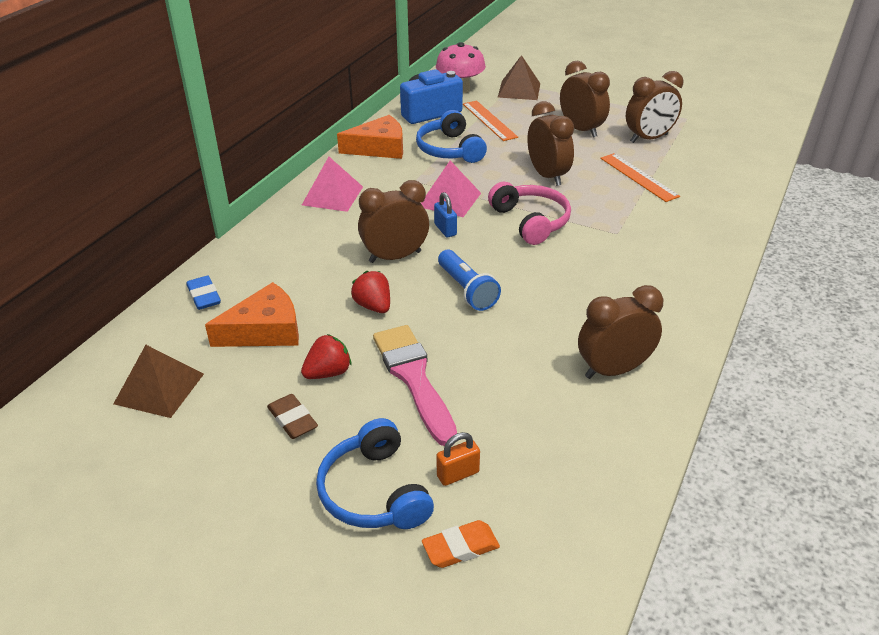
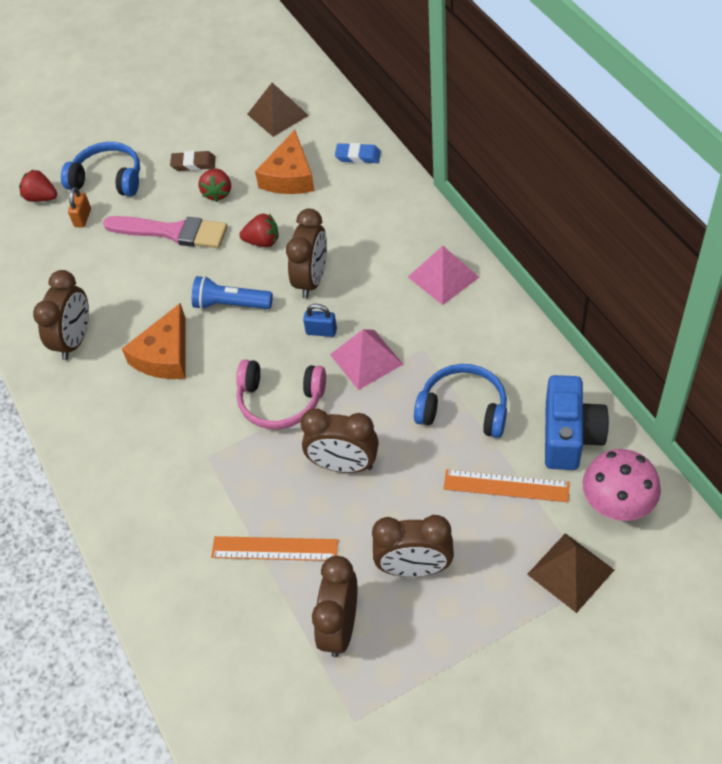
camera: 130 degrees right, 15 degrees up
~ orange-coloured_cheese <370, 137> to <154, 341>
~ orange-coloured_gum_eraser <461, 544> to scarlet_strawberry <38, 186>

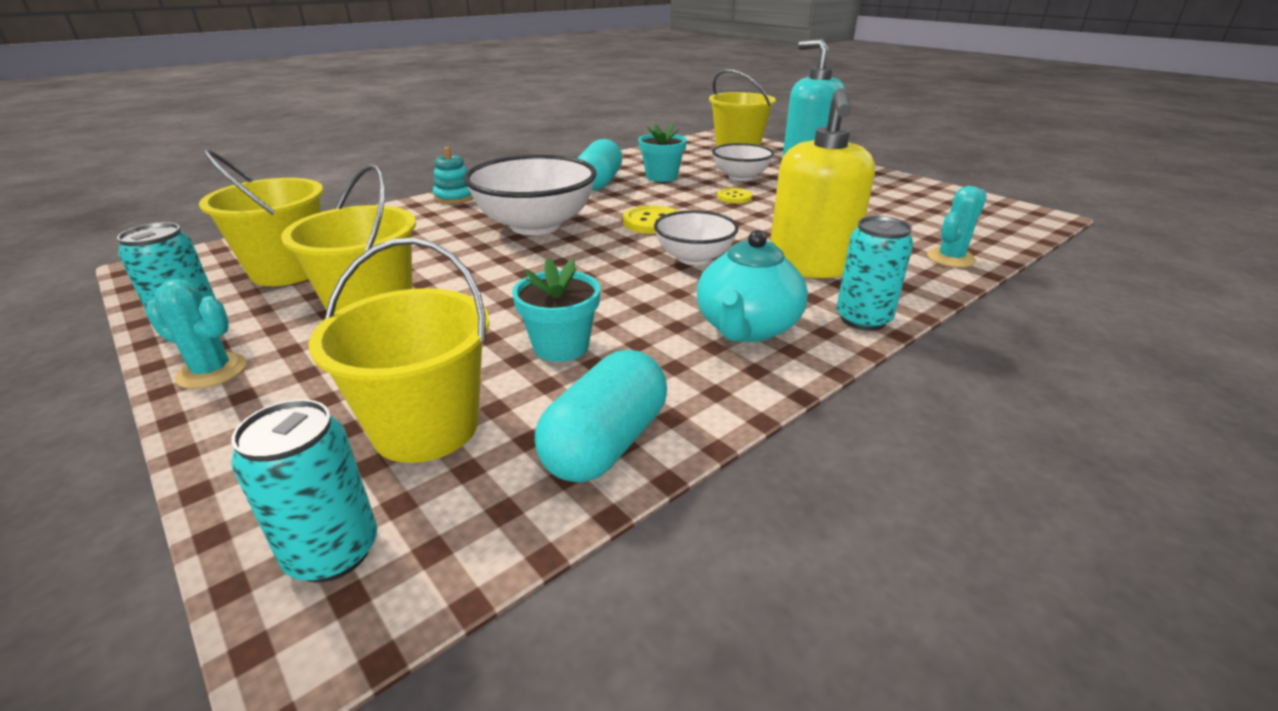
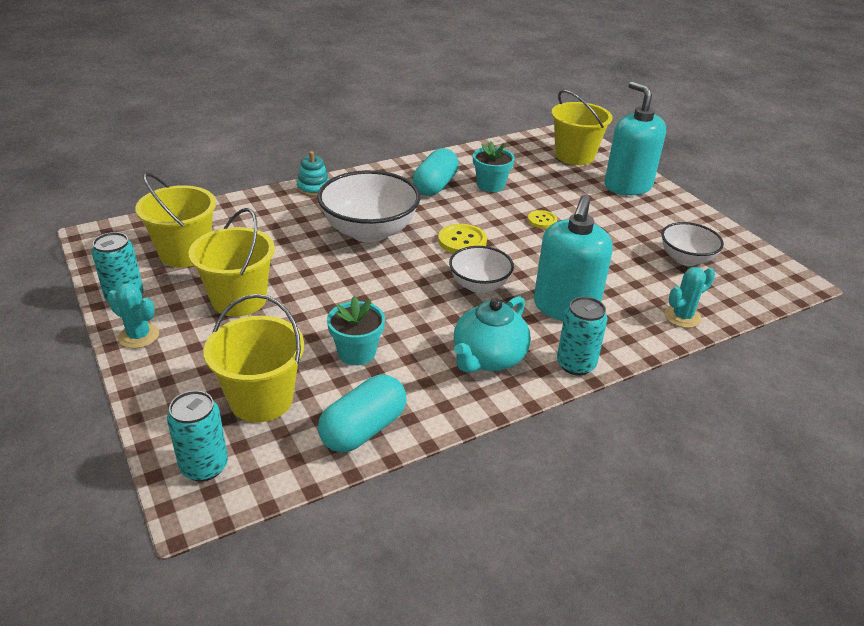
camera: 10 degrees right, 5 degrees up
~ snow-white_deep_dish <743, 162> to <693, 244>
~ bright_yellow_soap_dispenser <822, 183> to turquoise_soap_dispenser <573, 258>

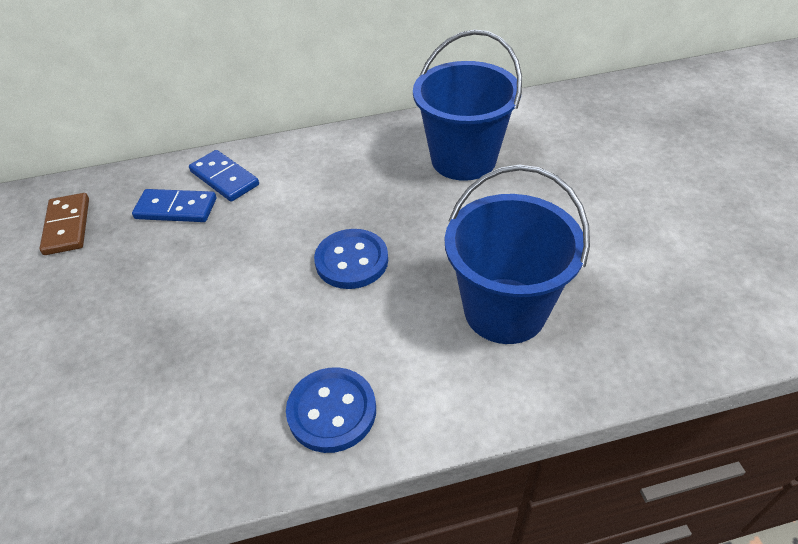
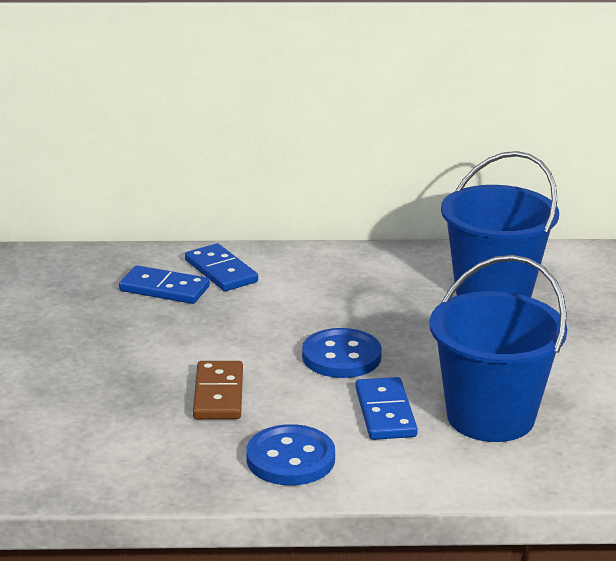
camera: 10 degrees right, 20 degrees down
~ brown_domino <64, 224> to <218, 390>
+ royal_blue_domino <386, 408>

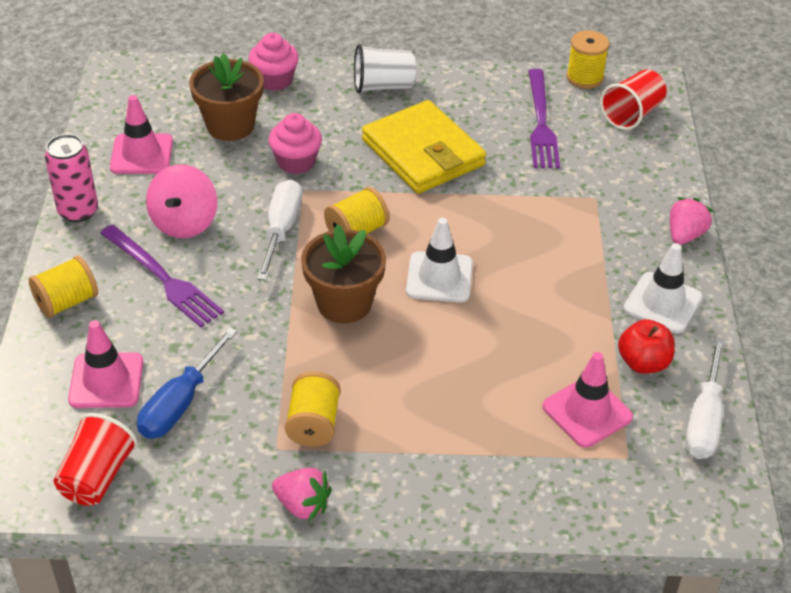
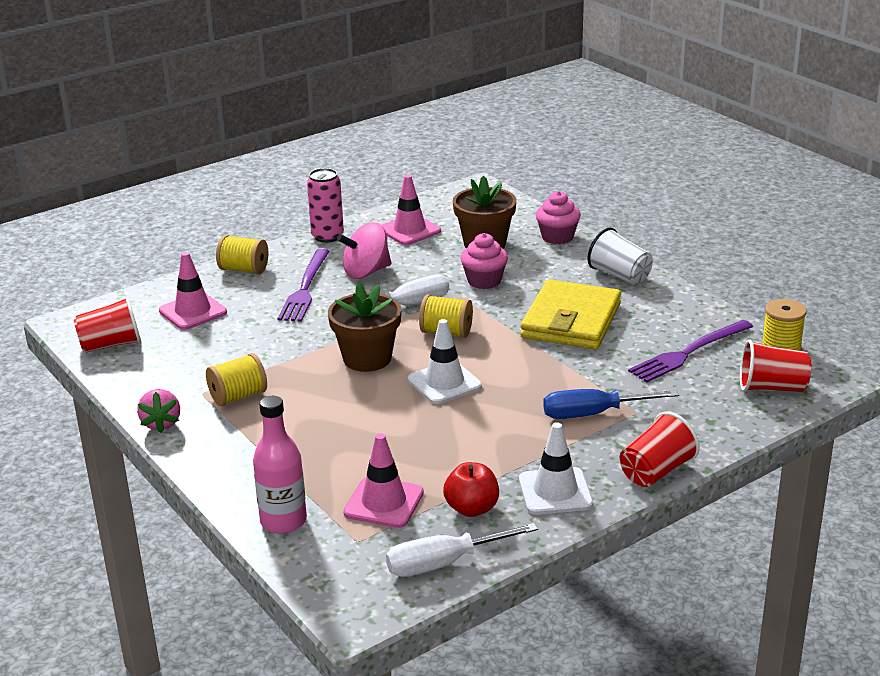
camera: 55 degrees right, 15 degrees down
~ royal_blue_hand_screwdriver <187, 383> to <611, 404>
~ pink_strawberry <691, 221> to scarlet_tumbler <660, 449>
+ pink_drink_bottle <280, 465>

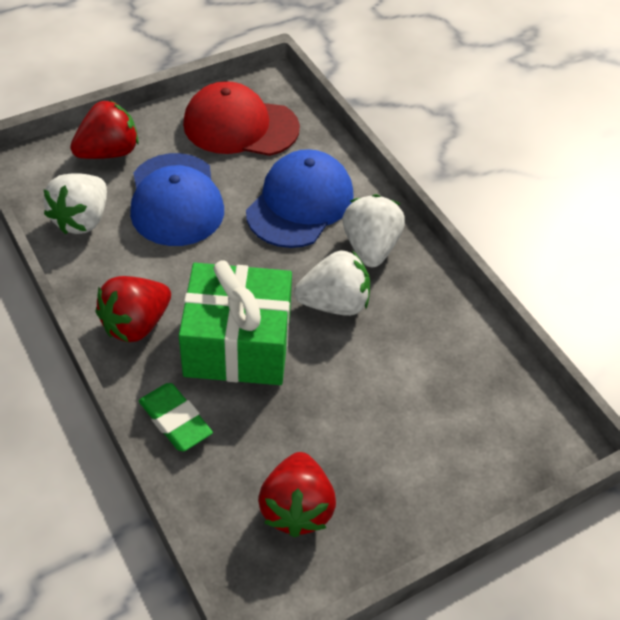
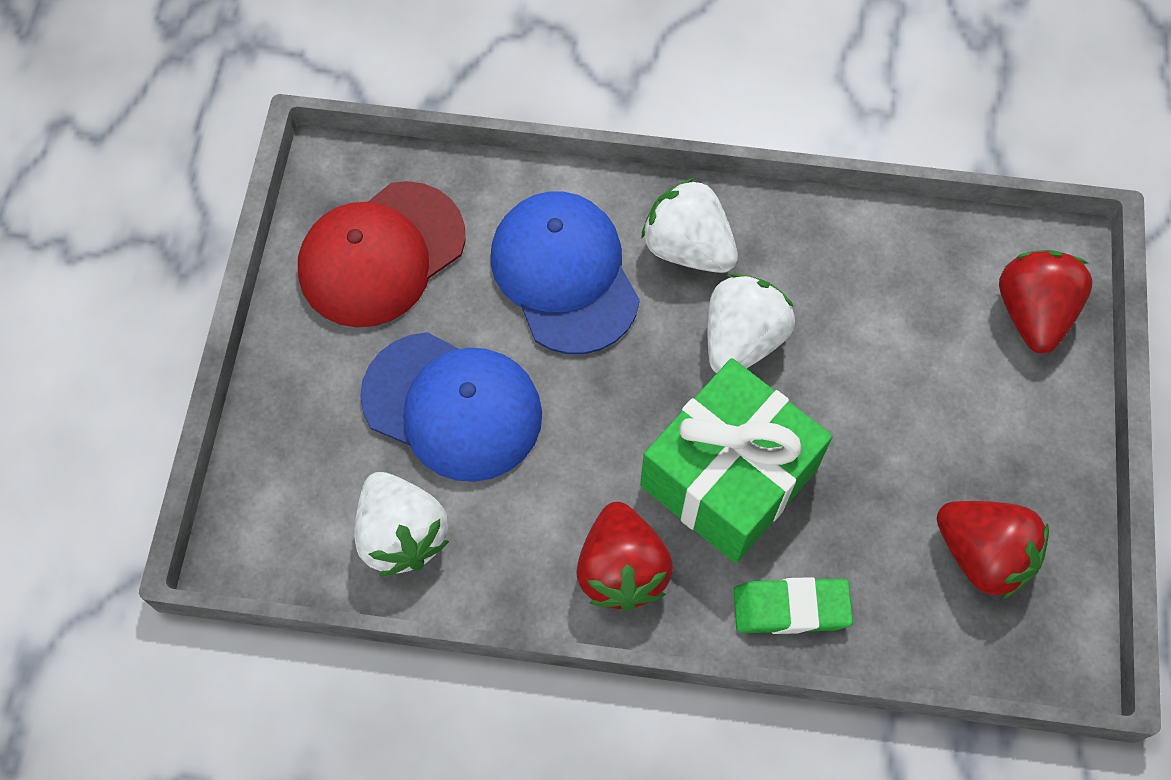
camera: 50 degrees left, 15 degrees up
~ scarlet_strawberry <104, 129> to <1046, 302>

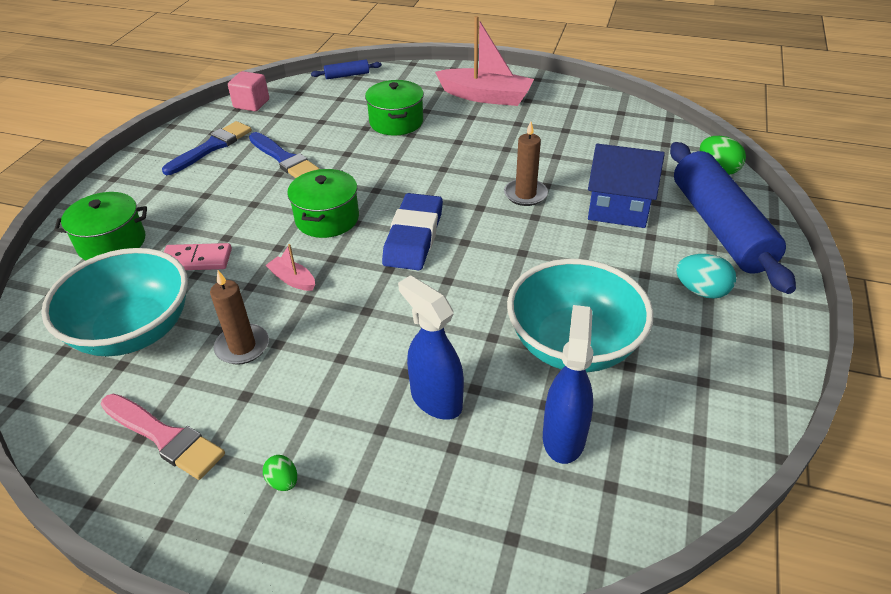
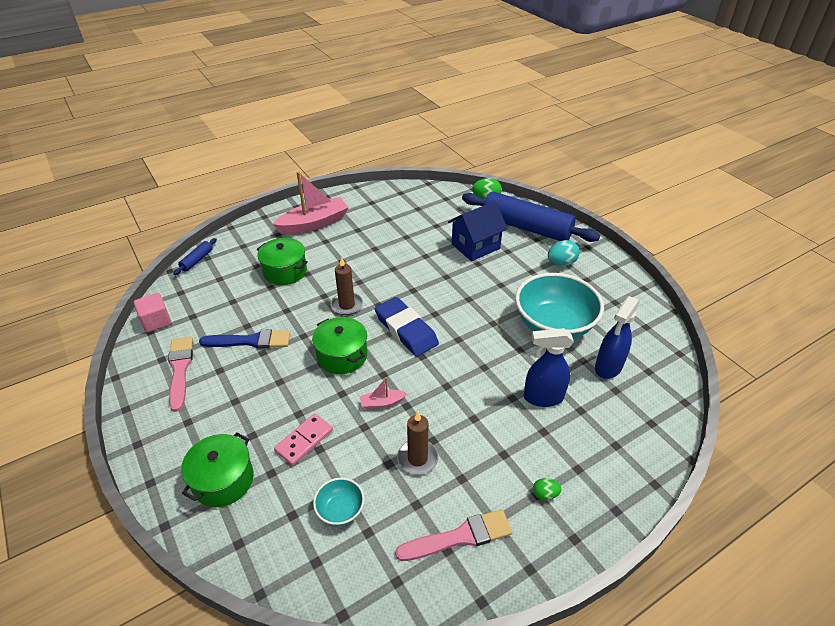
camera: 50 degrees left, 0 degrees up
~ turquoise_deep_dish <114, 302> = <339, 502> x0.45
~ royal_blue_brush <207, 148> to pink_brush <180, 374>
~ brown_wax_candle <526, 163> to <346, 286>
~ royal_blue_spray_cleaner <568, 384> = <617, 337> 105 degrees counterclockwise

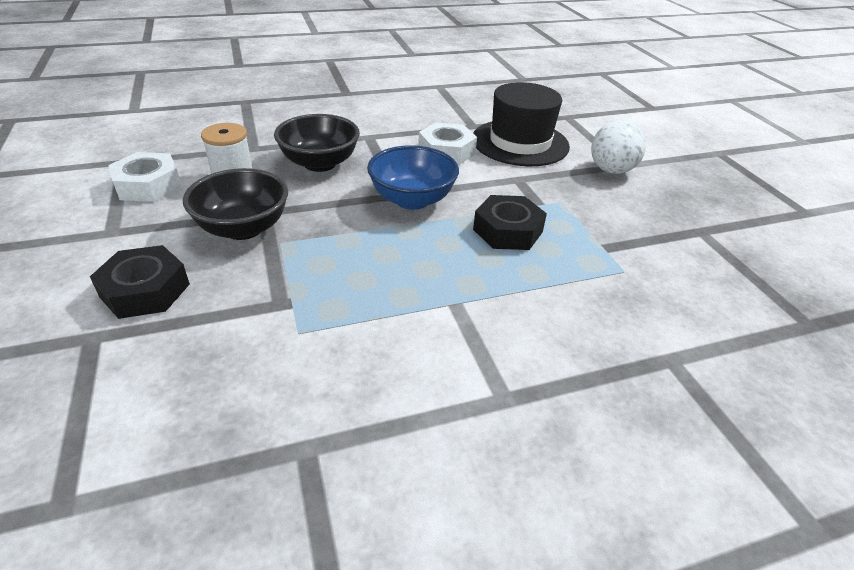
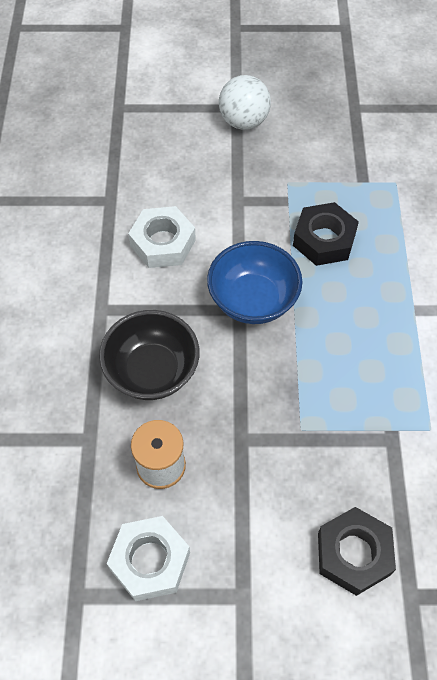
camera: 70 degrees left, 20 degrees up
- black_deep_dish <235, 204>
- black_tall_hat <521, 124>

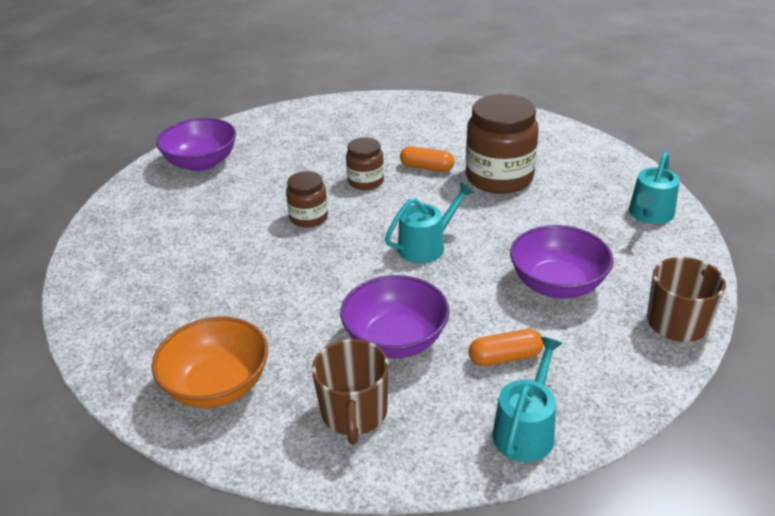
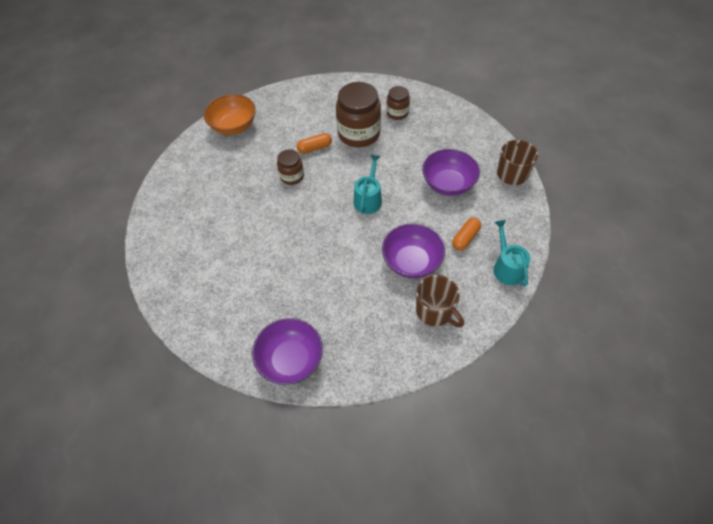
camera: 40 degrees left, 20 degrees up
~ orange-coloured_deep_dish <209, 362> to <230, 114>
~ royal_purple_deep_dish <196, 144> to <287, 351>
~ brown_jam_jar <307, 199> to <398, 103>
- turquoise_watering_pot <654, 188>

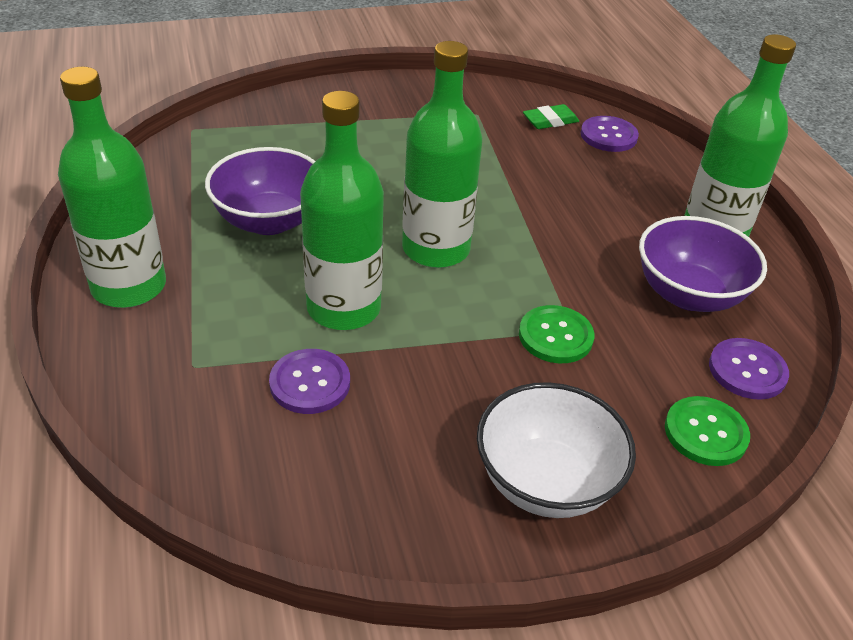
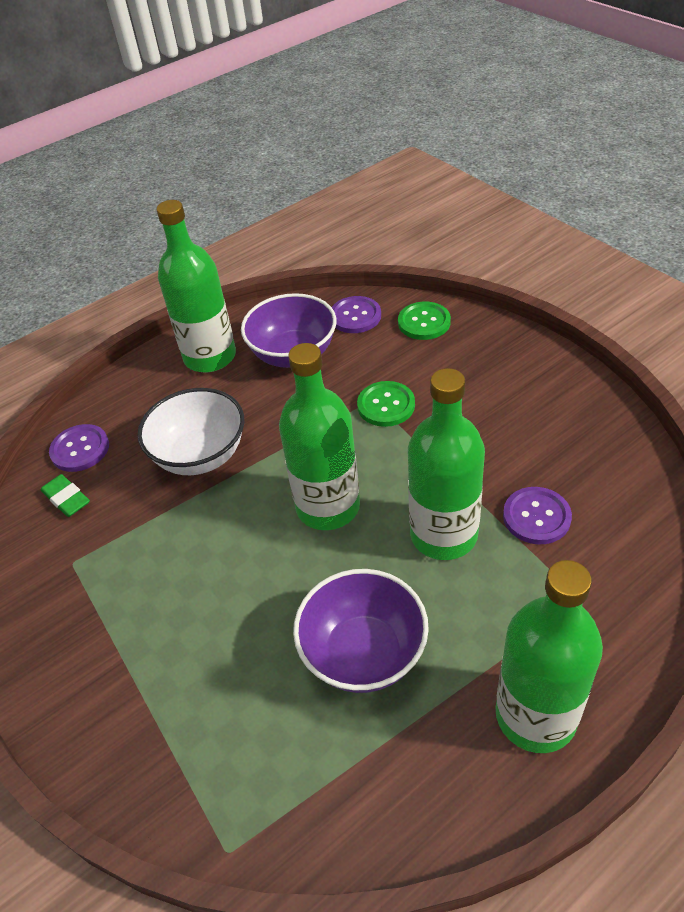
camera: 105 degrees left, 5 degrees up
~ snow-white_deep_dish <556, 450> to <190, 431>

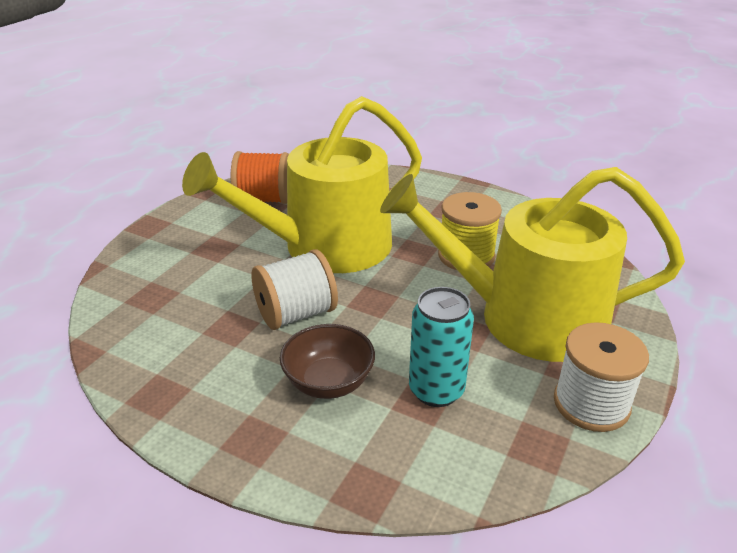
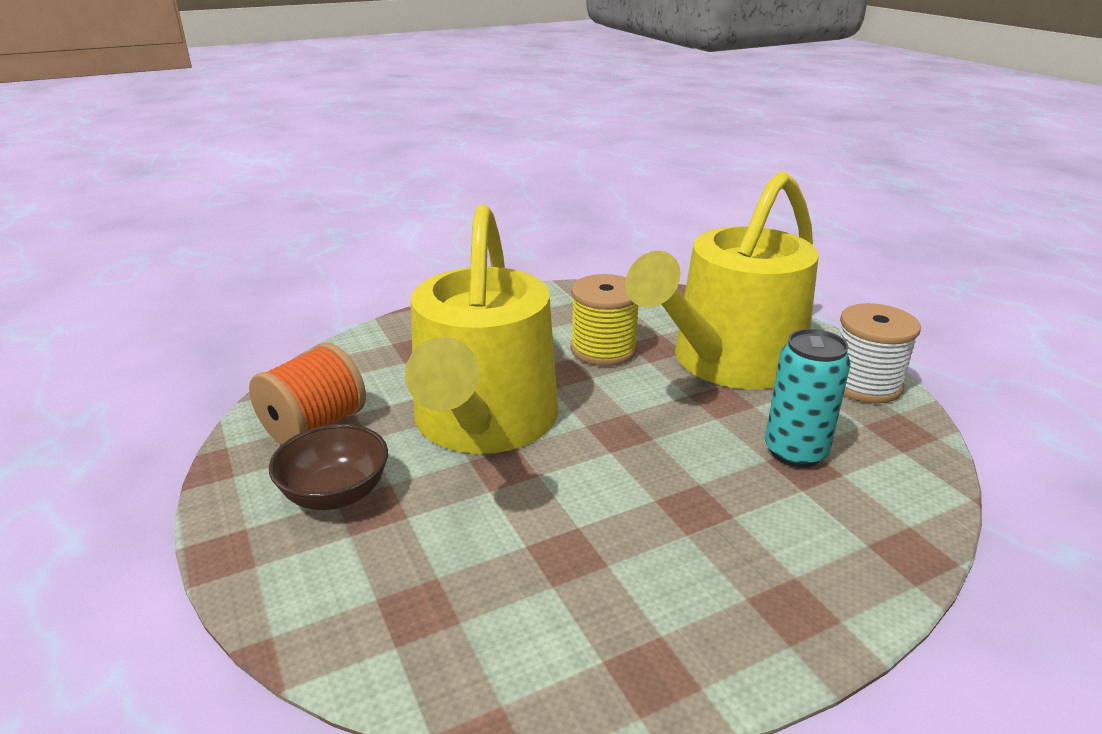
camera: 55 degrees left, 5 degrees down
- snow-white_bobbin <295, 289>
~ brown_deep_dish <327, 361> to <328, 467>

